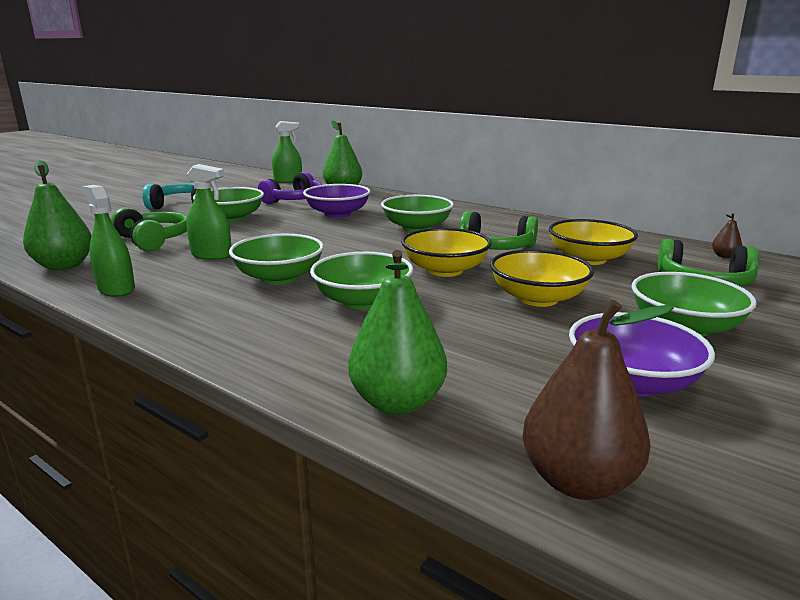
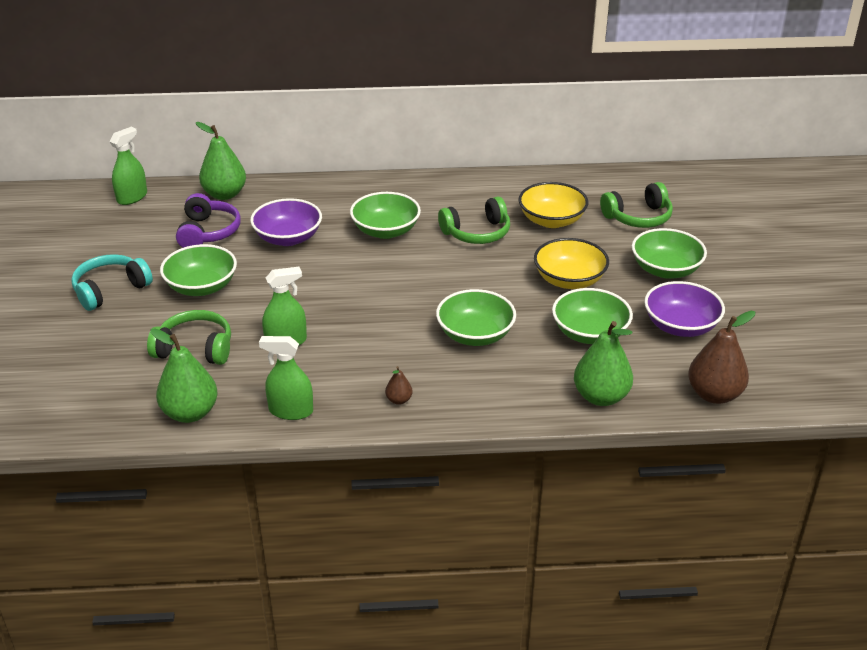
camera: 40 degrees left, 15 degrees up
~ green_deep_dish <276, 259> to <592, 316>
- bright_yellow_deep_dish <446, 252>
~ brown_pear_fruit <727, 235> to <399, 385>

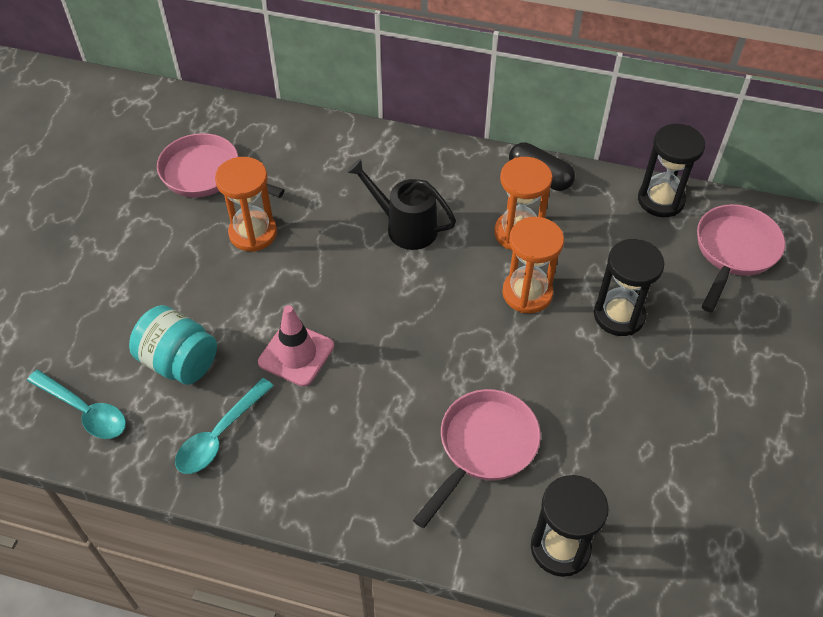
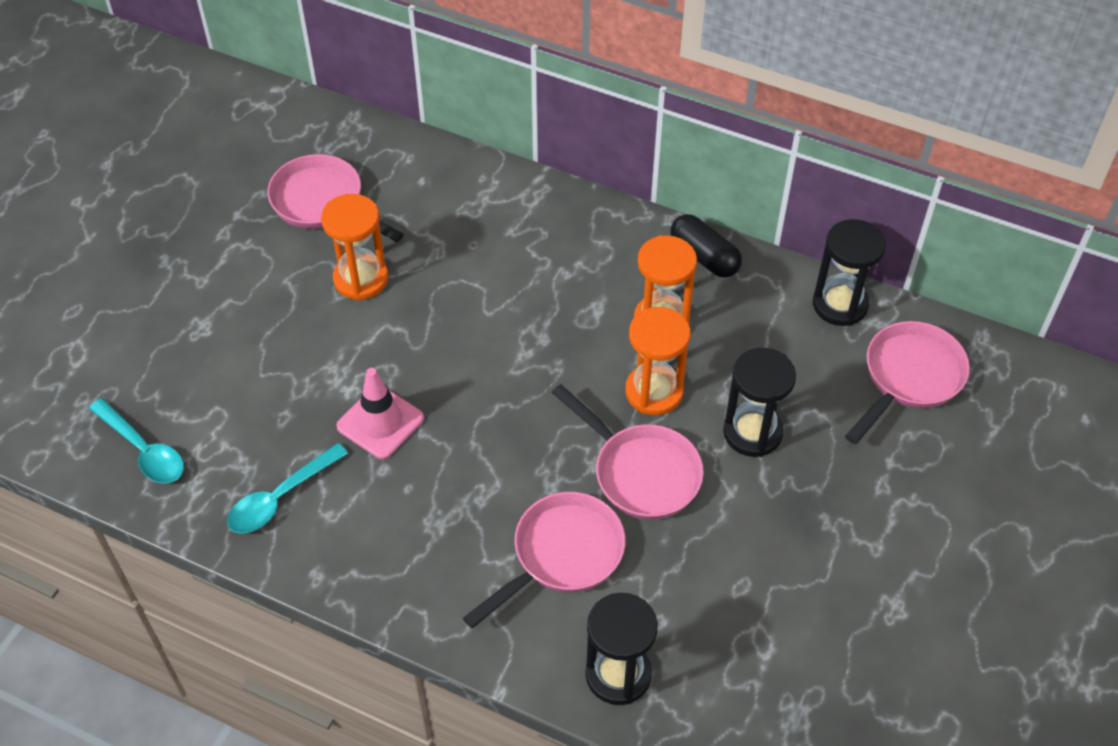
camera: 10 degrees right, 0 degrees up
- turquoise_jam_jar <173, 345>
- black_watering_pot <401, 204>
+ pink_frying_pan <628, 452>

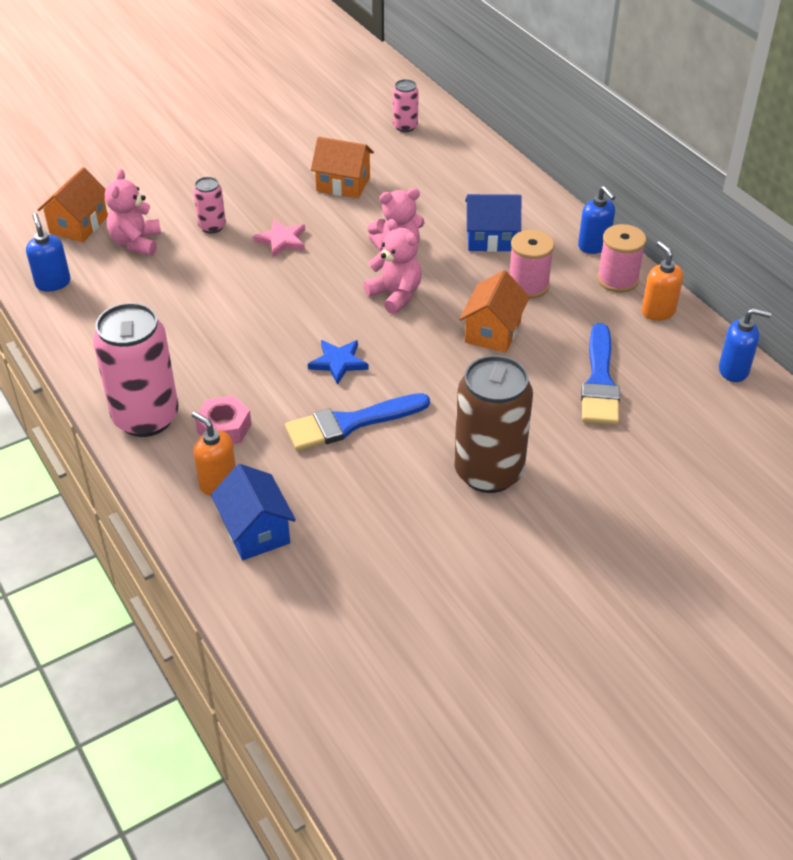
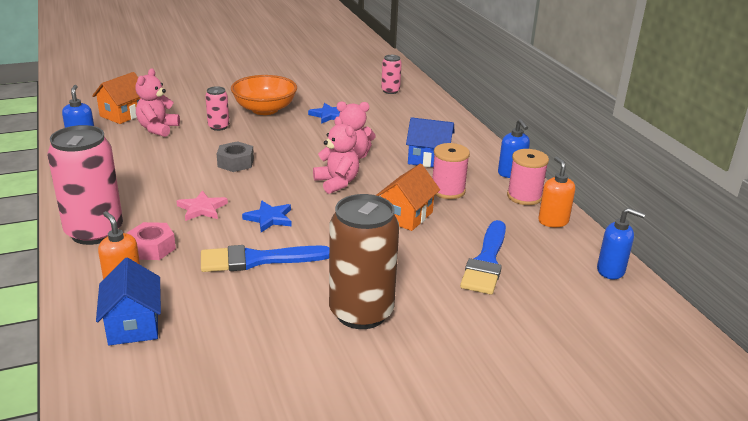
camera: 10 degrees right, 15 degrees down
~ pink_star <279, 238> to <202, 206>
~ orange-coloured_cottage <342, 167> to royal_blue_star <324, 113>
+ grey_hexagon_nut <235, 156>
+ orange-coloured_deep_dish <264, 95>

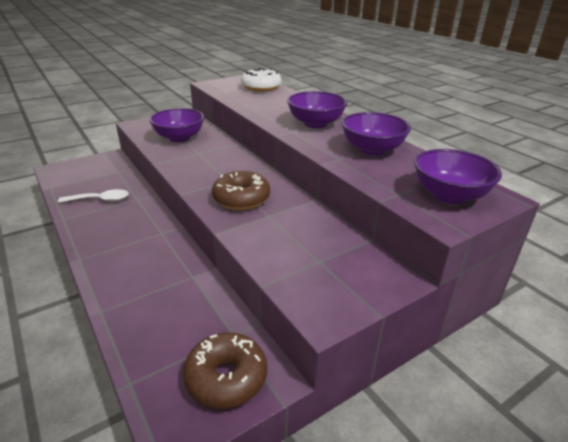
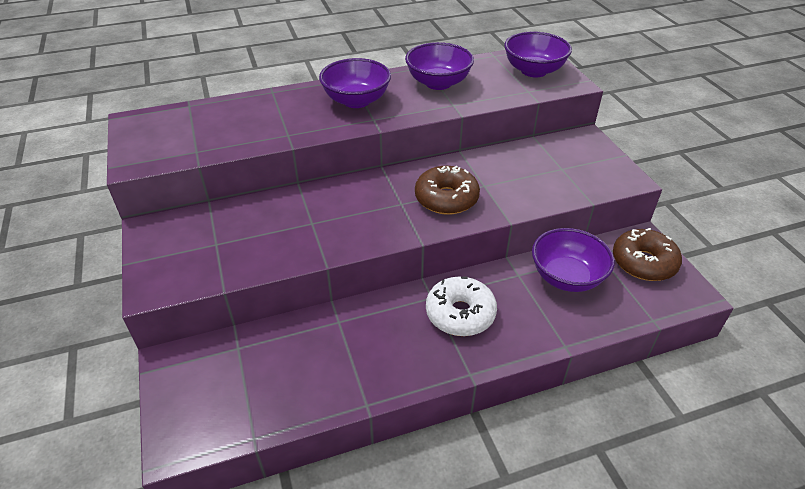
camera: 75 degrees left, 10 degrees up
- snow-white_teaspoon <93, 196>
~ royal_purple_deep_dish <176, 125> to <573, 260>
~ snow-white_glazed_donut <261, 79> to <461, 306>

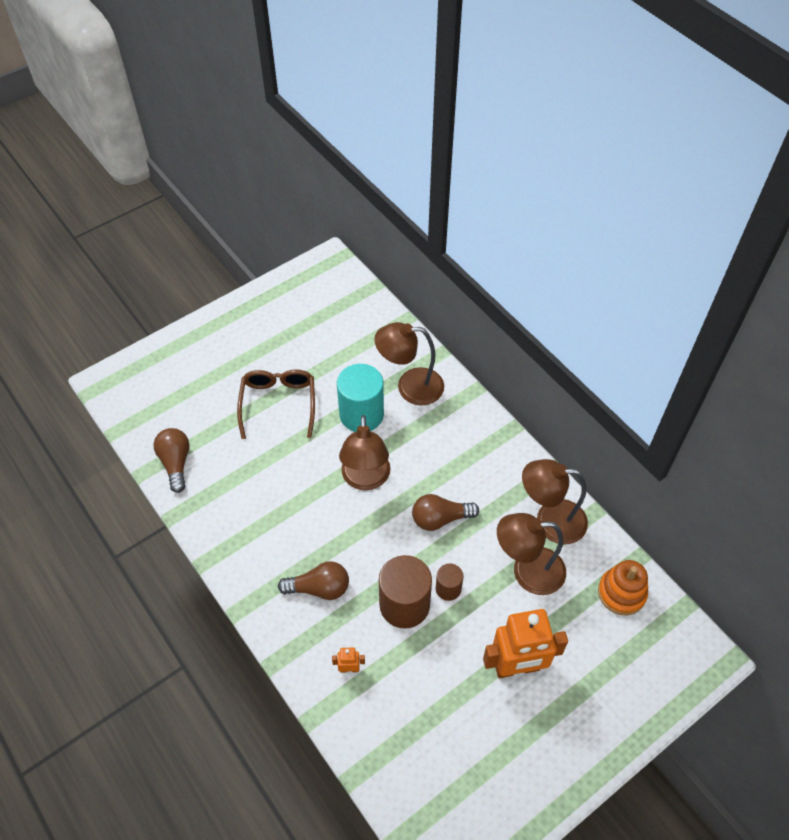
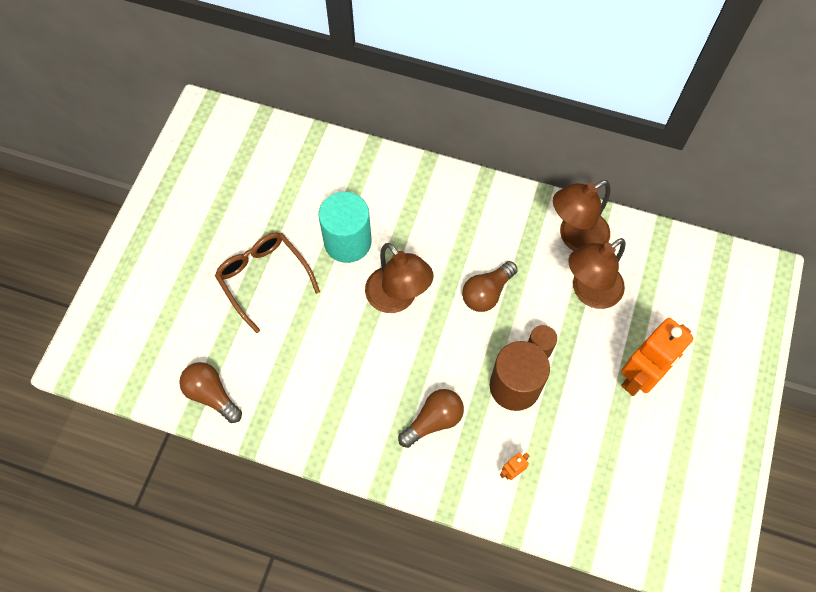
camera: 35 degrees left, 10 degrees up
- brown_desk_lamp <409, 363>
- orange-coloured_stacking_rings <623, 587>

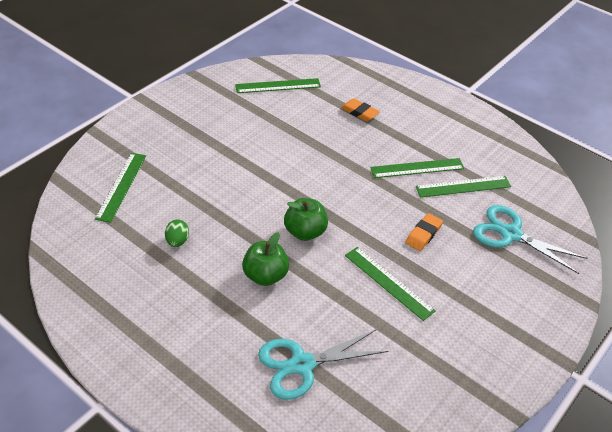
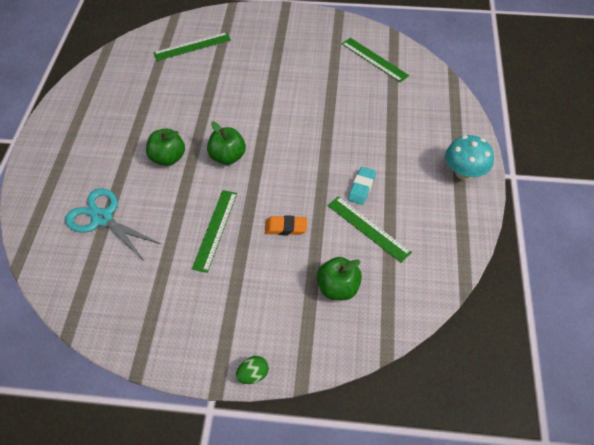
camera: 60 degrees right, 10 degrees up
~ green_toy_egg <177, 233> to <252, 370>
- orange-coloured_gum_eraser <360, 109>
~ green_straightedge <417, 168> to turquoise_gum_eraser <362, 186>
~ turquoise_scissors <530, 239> to green_apple <339, 278>
+ turquoise_toadstool <469, 157>

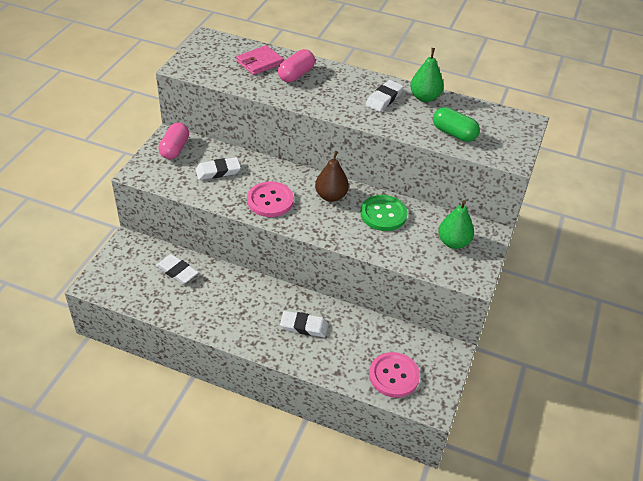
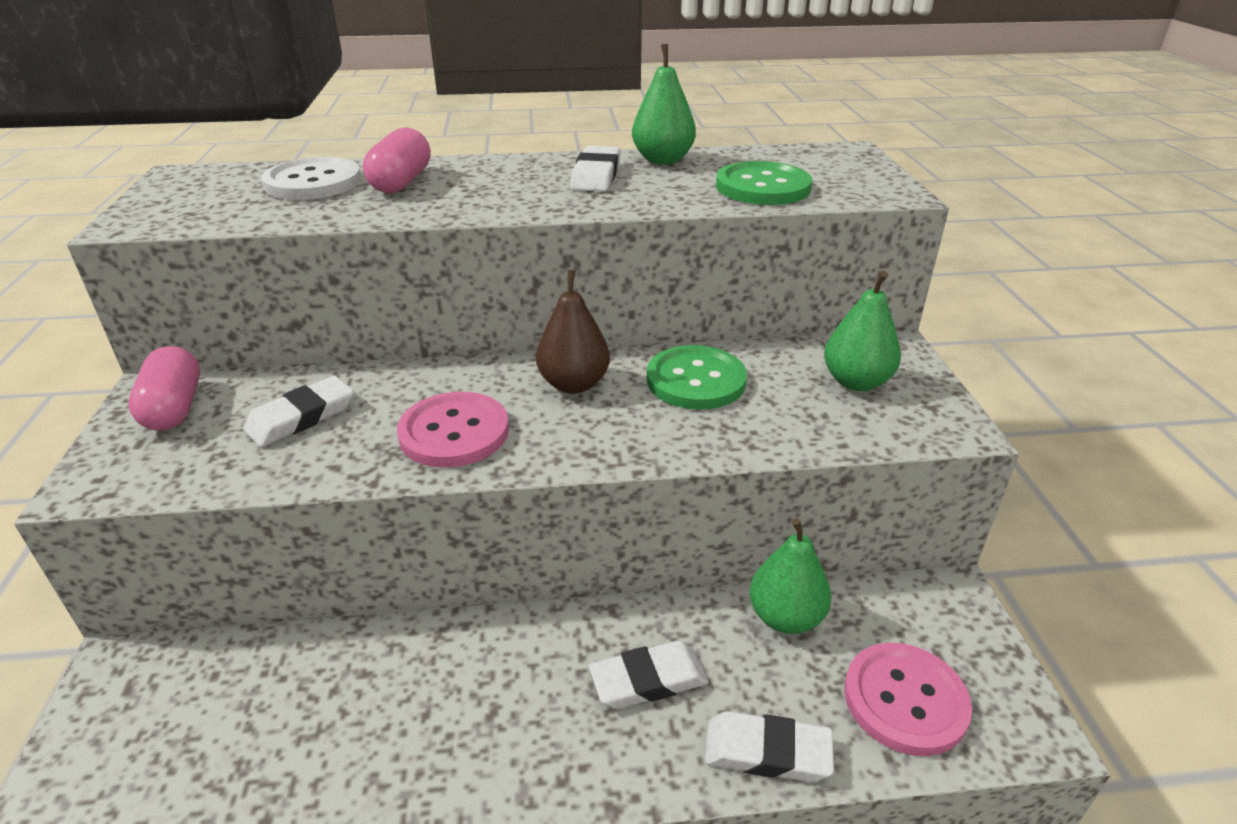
camera: 25 degrees left, 10 degrees down
~ snow-white_gum_eraser <177, 269> to <769, 746>
~ pink_wallet <260, 60> to snow-white_shirt_button <311, 178>
~ green_pill <456, 124> to green_shirt_button <764, 183>
+ green_pear_fruit <790, 576>

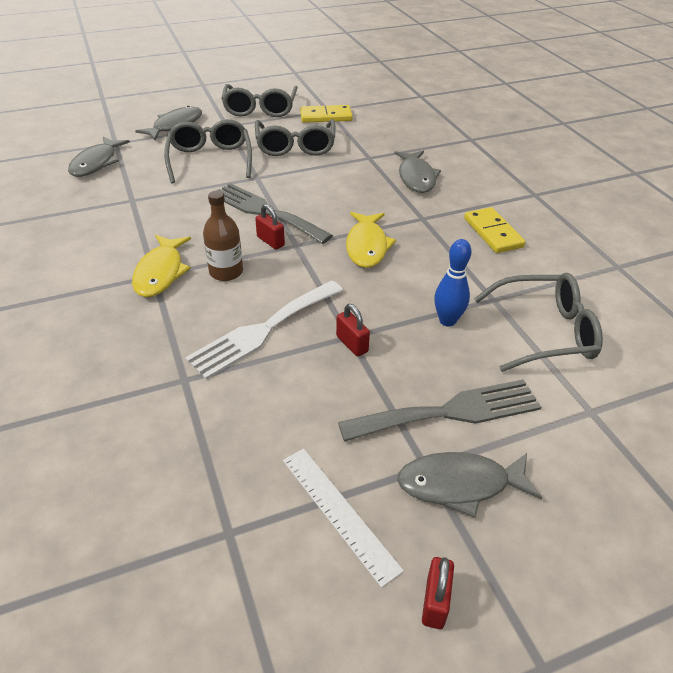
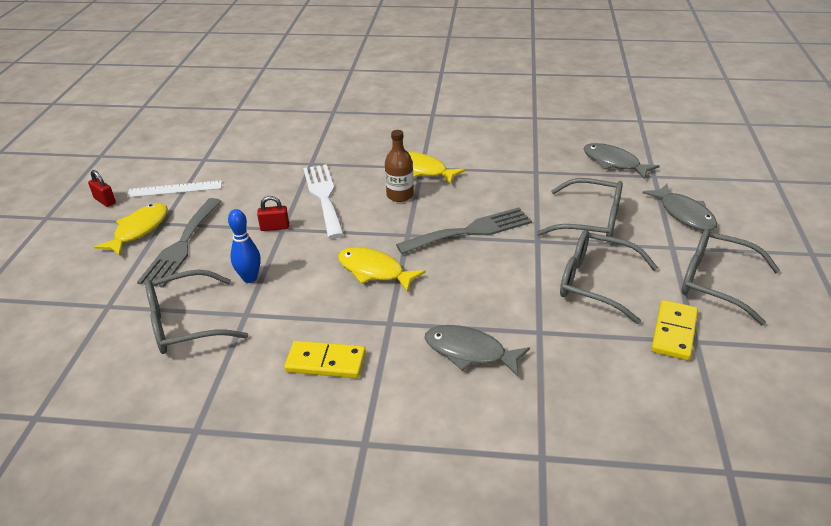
camera: 120 degrees right, 5 degrees down
- scarlet_small_lock <270, 226>
~ grey_toy_fish <469, 485> to bright_yellow_toy_fish <131, 229>
~ grey_spectacles <538, 322> = <196, 312> 45 degrees clockwise

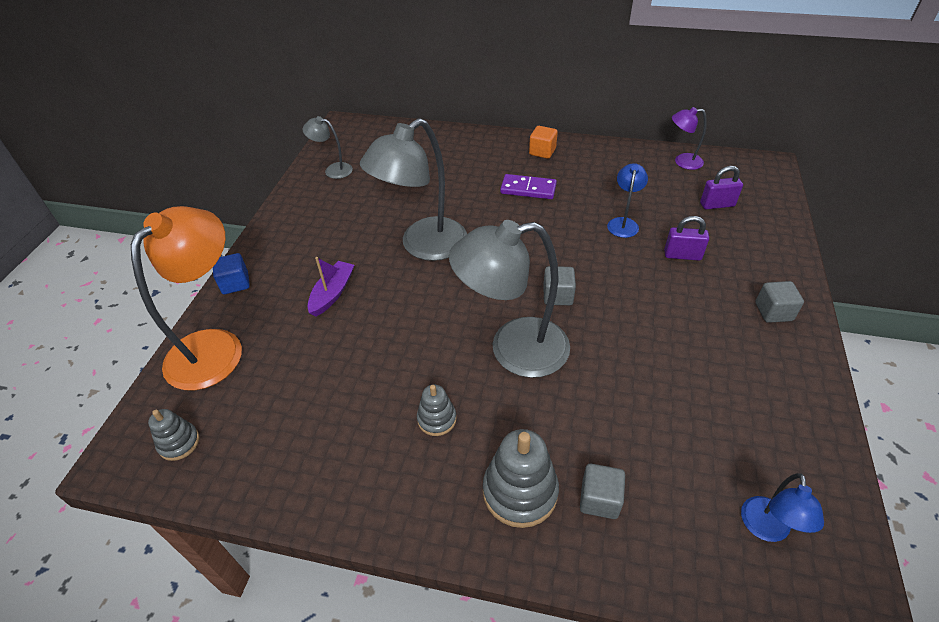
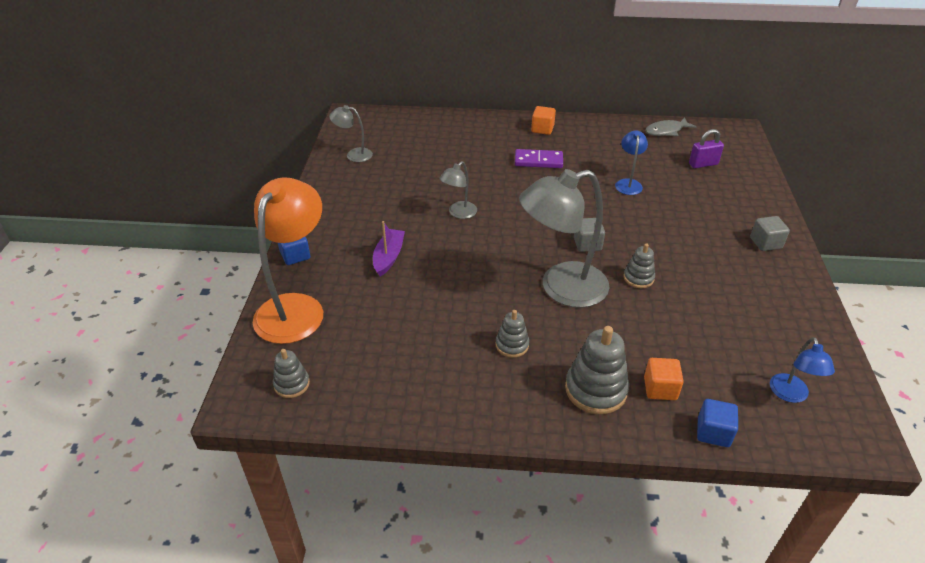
camera: 10 degrees left, 5 degrees down
~ grey_desk_lamp <413, 189> = <458, 190> x0.48
~ grey_solid_cube <602, 491> to orange-coloured_solid_cube <664, 379>
- royal_purple_small_lock <686, 238>
~ royal_purple_desk_lamp <689, 138> to grey_toy_fish <670, 126>
+ grey_stacking_rings <639, 265>
+ royal_blue_solid_cube <717, 423>

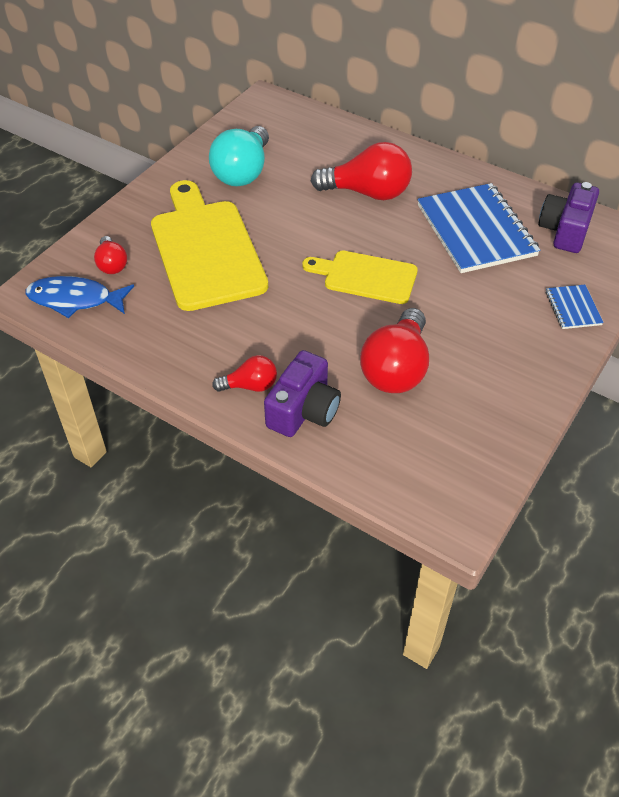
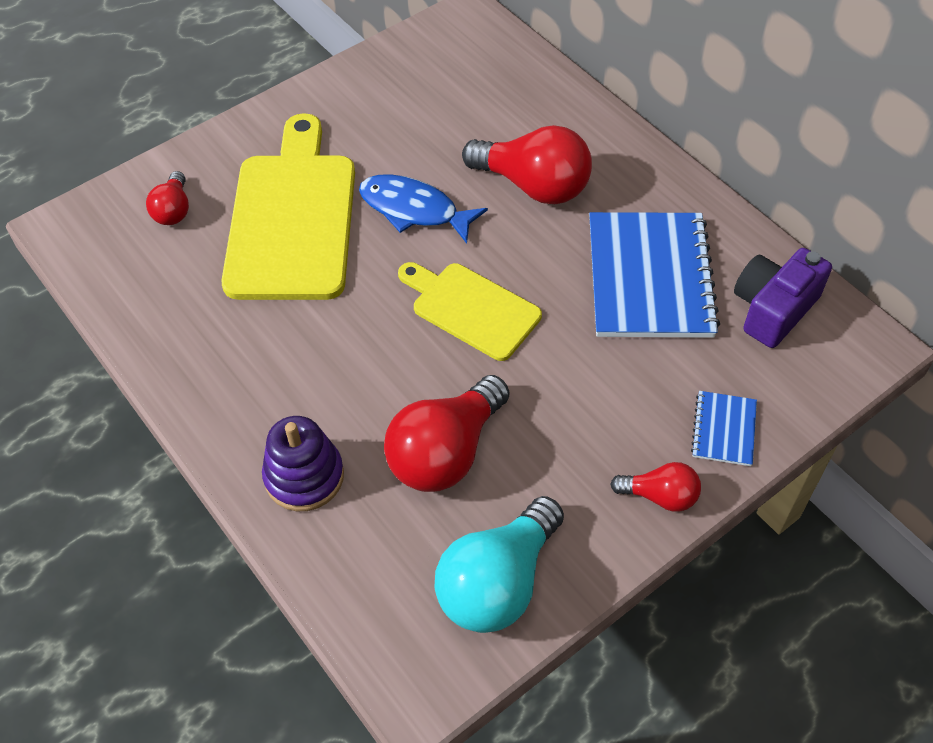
camera: 20 degrees right, 5 degrees up
~ royal_blue_toy_fish <79, 297> to <423, 209>
~ turquoise_bulb <239, 156> to <499, 564>
~ scarlet_bulb <244, 373> to <655, 487>
~ royal_purple_compact_camera <302, 393> to royal_purple_stacking_rings <303, 463>

